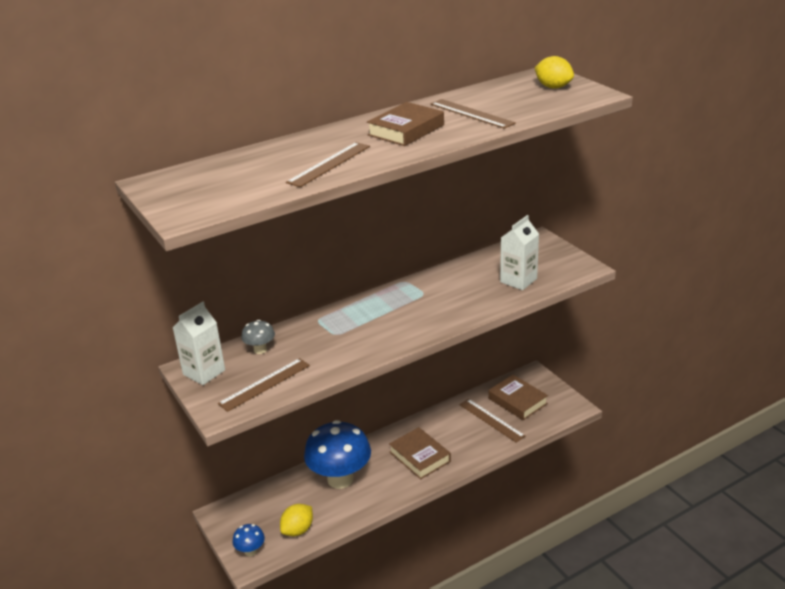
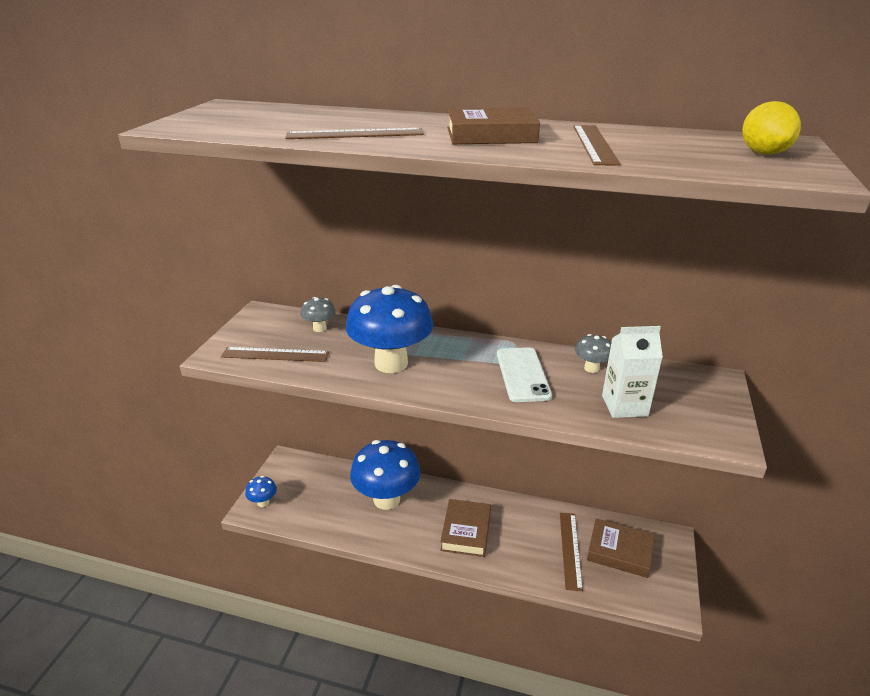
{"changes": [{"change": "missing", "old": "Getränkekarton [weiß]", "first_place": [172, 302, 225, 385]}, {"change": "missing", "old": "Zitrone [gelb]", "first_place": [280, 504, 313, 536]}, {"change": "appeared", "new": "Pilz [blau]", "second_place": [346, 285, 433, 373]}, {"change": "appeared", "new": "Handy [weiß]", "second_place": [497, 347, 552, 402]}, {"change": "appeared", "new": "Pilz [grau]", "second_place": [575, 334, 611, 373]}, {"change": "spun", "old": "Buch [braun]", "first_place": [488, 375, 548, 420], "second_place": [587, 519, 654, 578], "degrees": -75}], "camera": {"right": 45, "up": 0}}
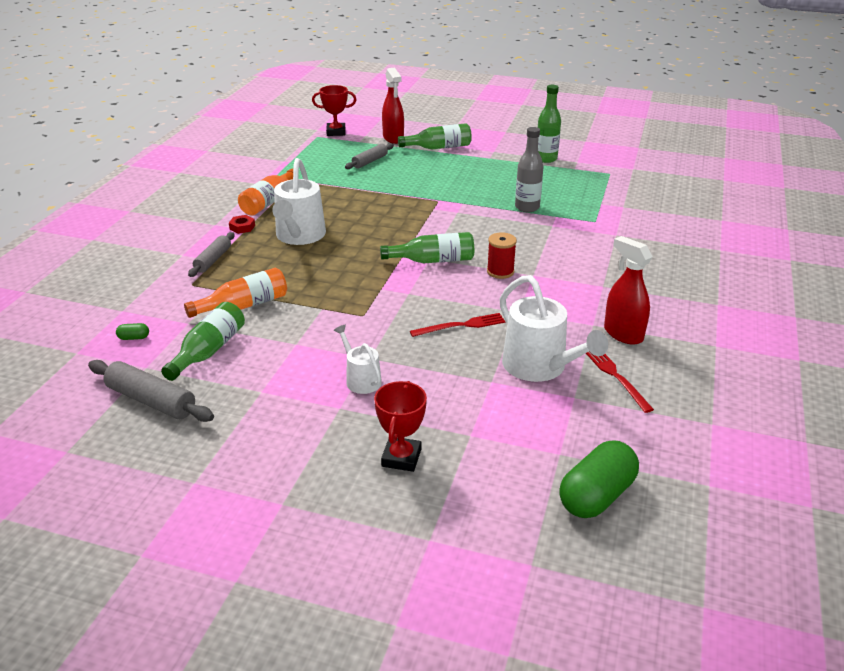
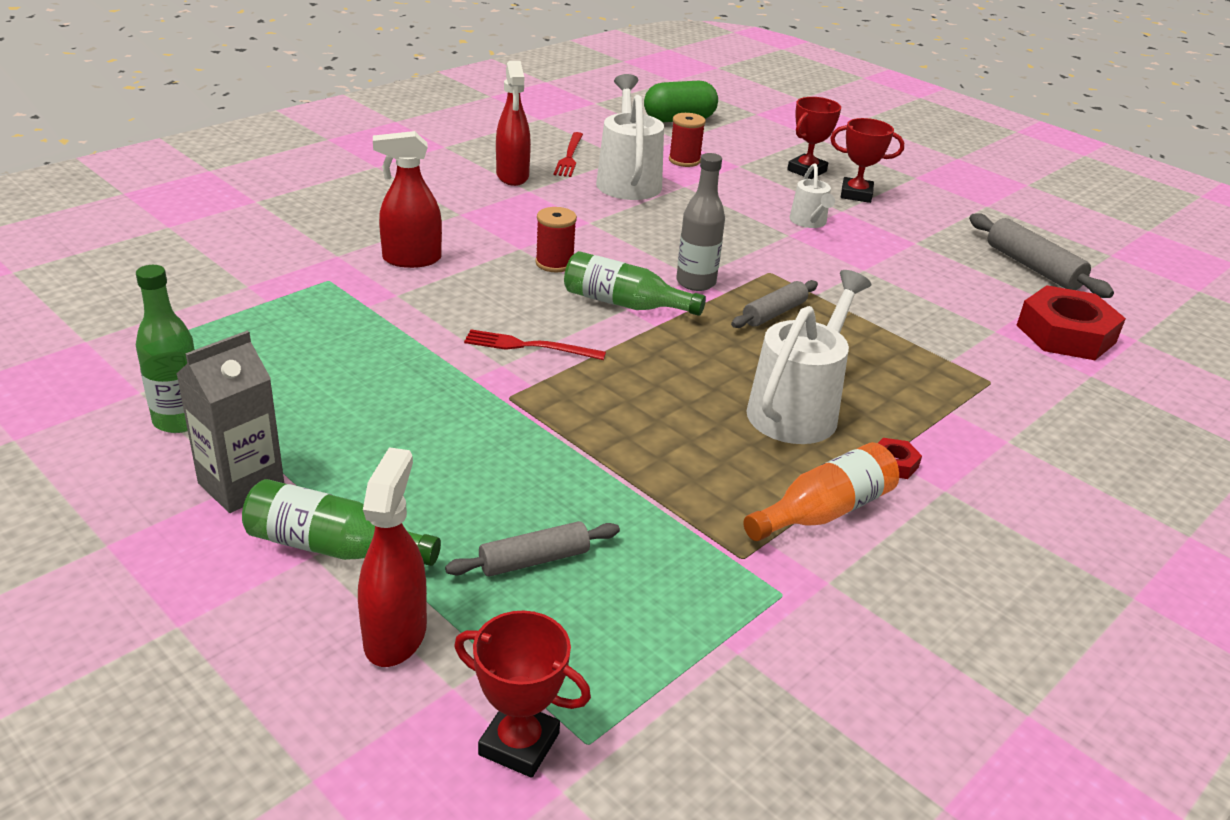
{"changes": [{"change": "missing", "old": "Flasche [grün]", "first_place": [161, 302, 245, 381]}, {"change": "missing", "old": "Flasche [orange]", "first_place": [184, 268, 287, 318]}, {"change": "appeared", "new": "Getränkekarton [grau]", "second_place": [177, 330, 284, 513]}, {"change": "appeared", "new": "Sprühflasche [rot]", "second_place": [373, 131, 442, 268]}, {"change": "appeared", "new": "Garnrolle [rot]", "second_place": [669, 113, 706, 167]}, {"change": "appeared", "new": "Pokal [rot]", "second_place": [830, 118, 904, 203]}, {"change": "relocated", "old": "Nudelholz [grau]", "first_place": [188, 232, 234, 277], "second_place": [731, 280, 818, 328]}, {"change": "relocated", "old": "Gabel [rot]", "first_place": [410, 313, 505, 337], "second_place": [464, 330, 606, 360]}, {"change": "relocated", "old": "Flasche [grau]", "first_place": [515, 127, 543, 212], "second_place": [676, 153, 725, 291]}, {"change": "exchanged", "old": "Kapsel [grün]", "new": "Sechskantmutter [rot]", "first_place": [116, 323, 149, 340], "second_place": [1017, 285, 1126, 360]}], "camera": {"right": -155, "up": 0}}
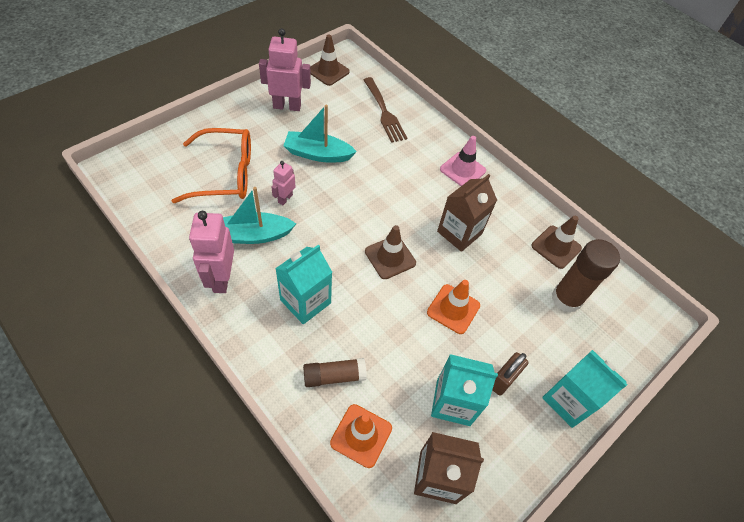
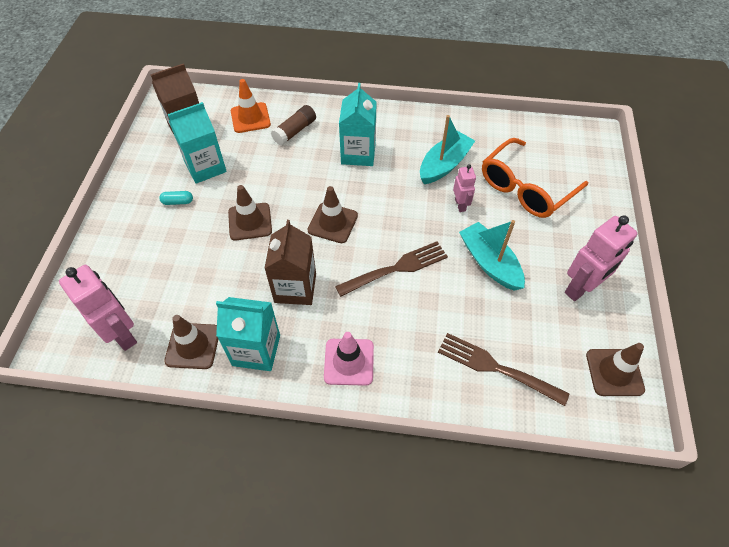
{"changes": [{"change": "missing", "old": "Klebestift [braun]", "first_place": [552, 239, 620, 313]}, {"change": "appeared", "new": "Gabel [braun]", "second_place": [335, 241, 448, 297]}, {"change": "relocated", "old": "Roboter [rosa]", "first_place": [189, 211, 234, 293], "second_place": [59, 265, 137, 351]}, {"change": "relocated", "old": "Getränkekarton [türkis]", "first_place": [542, 350, 628, 428], "second_place": [216, 297, 280, 371]}, {"change": "exchanged", "old": "Vorhängeschloss [braun]", "new": "Kapsel [türkis]", "first_place": [493, 352, 528, 396], "second_place": [159, 191, 193, 205]}, {"change": "colour", "old": "Leitkegel [orange]", "new": "Leitkegel [braun]", "first_place": [427, 280, 480, 334], "second_place": [228, 185, 272, 241]}, {"change": "spun", "old": "Boot [türkis]", "first_place": [283, 104, 357, 163], "second_place": [459, 220, 525, 291], "degrees": -90}], "camera": {"right": 145, "up": 0}}
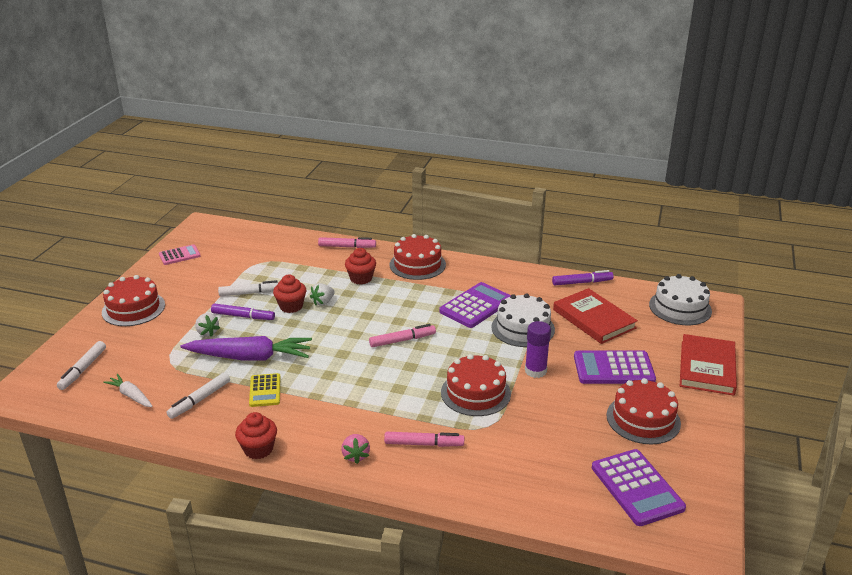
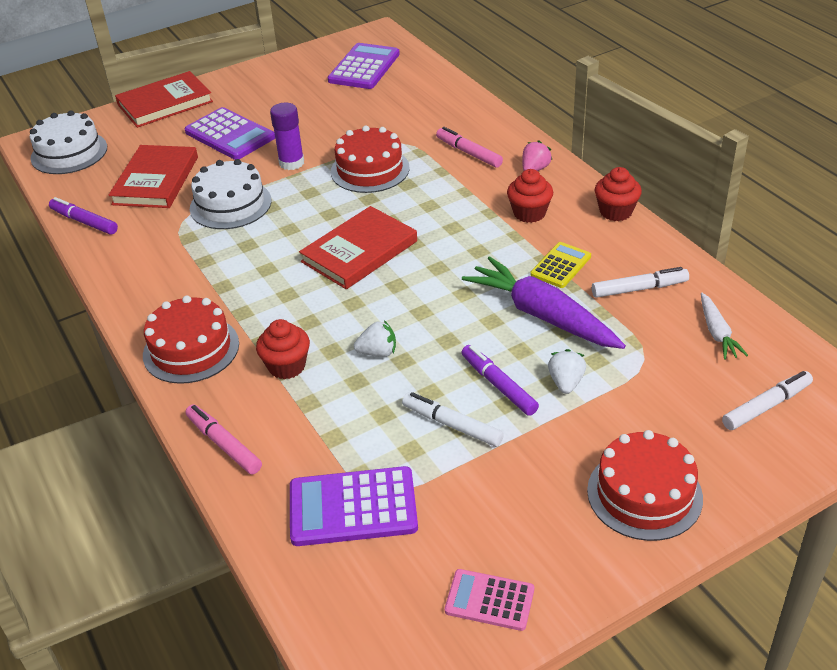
{"changes": [{"change": "missing", "old": "Kuchen [rot]", "first_place": [606, 378, 681, 445]}, {"change": "relocated", "old": "Muffin [rot]", "first_place": [273, 275, 306, 313], "second_place": [507, 169, 553, 223]}, {"change": "relocated", "old": "Taschenrechner [lila]", "first_place": [439, 282, 511, 328], "second_place": [290, 466, 418, 546]}, {"change": "exchanged", "old": "Filzstift [rosa]", "new": "Buch [rot]", "first_place": [369, 324, 436, 347], "second_place": [299, 206, 417, 289]}], "camera": {"right": -135, "up": 10}}
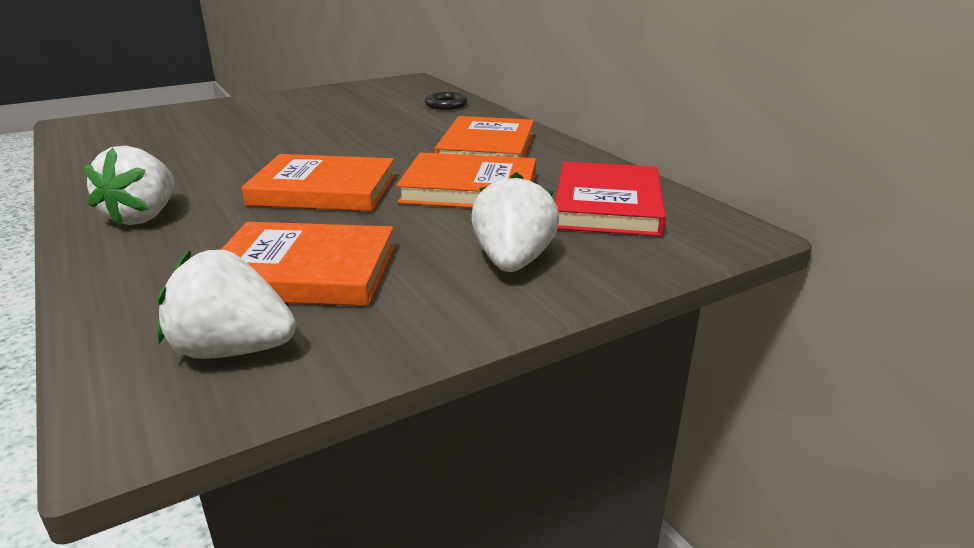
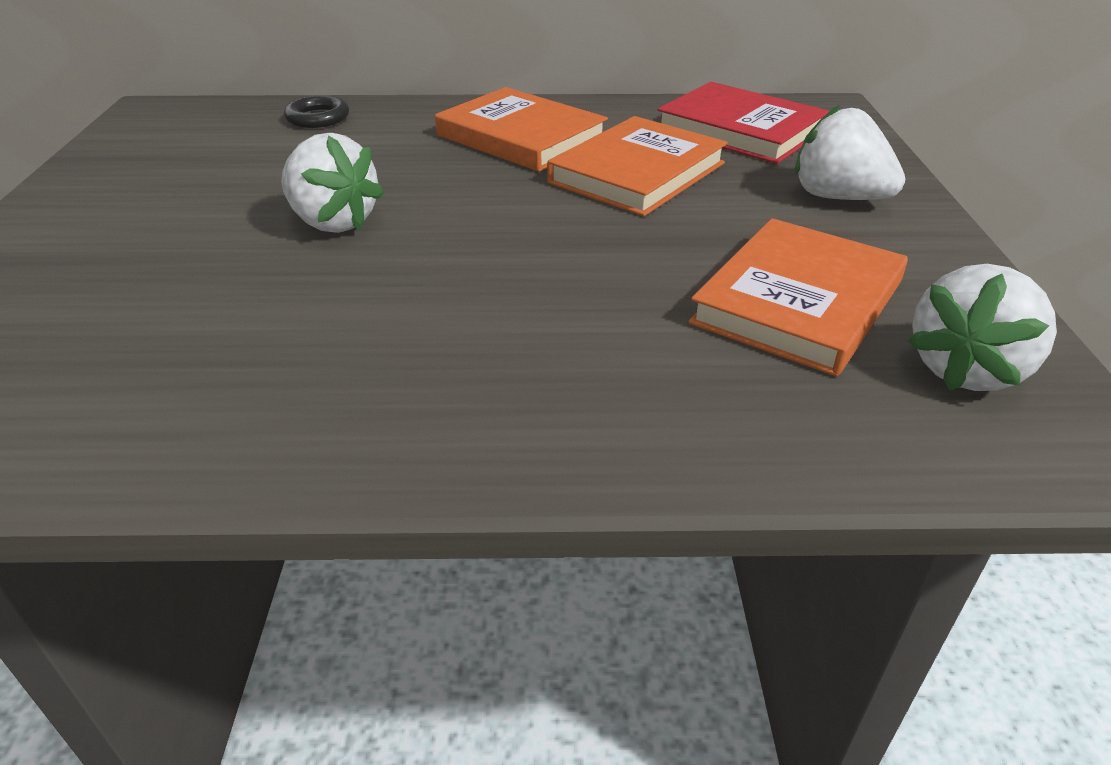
{"changes": [{"change": "missing", "old": "Buch [orange]", "first_place": [242, 154, 395, 212]}, {"change": "relocated", "old": "Erdbeere [weiß]", "first_place": [84, 146, 174, 226], "second_place": [281, 133, 384, 233]}], "camera": {"right": -60, "up": 10}}
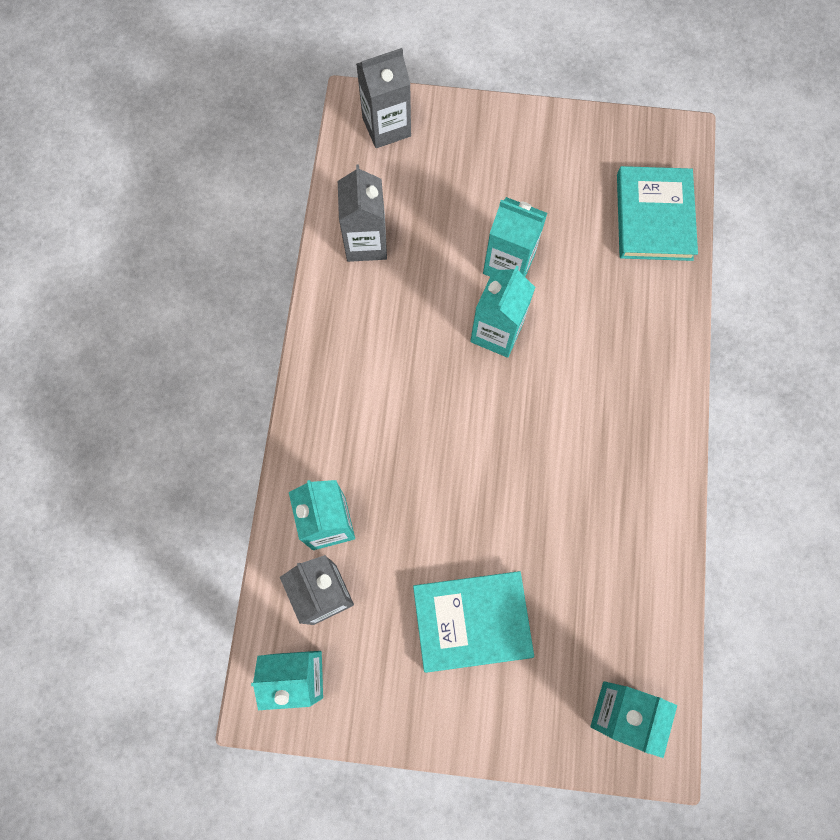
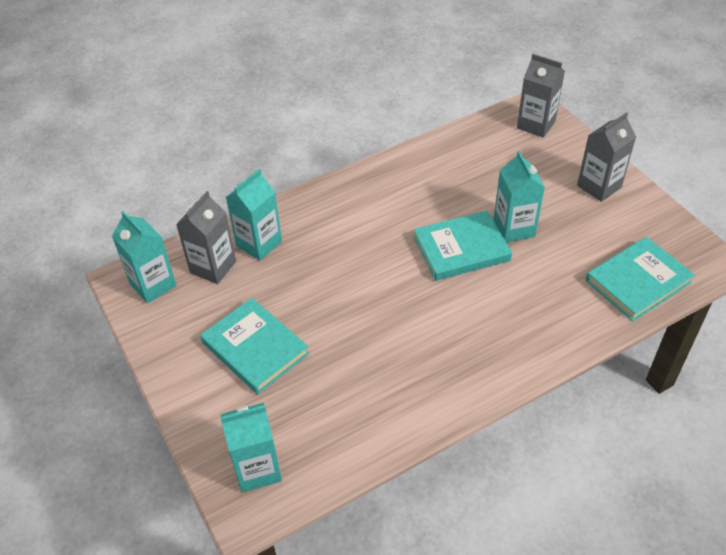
{"changes": [{"change": "relocated", "old": "Getränkekarton [grau]", "first_place": [338, 164, 387, 262], "second_place": [577, 112, 636, 202]}, {"change": "exchanged", "old": "Getränkekarton [türkis]", "new": "Buch [türkis]", "first_place": [470, 266, 535, 358], "second_place": [414, 211, 512, 281]}], "camera": {"right": 55, "up": -25}}
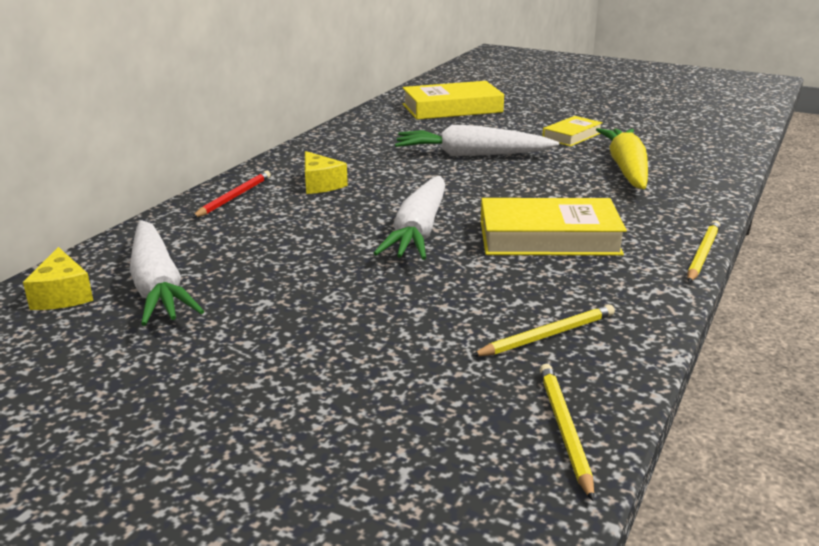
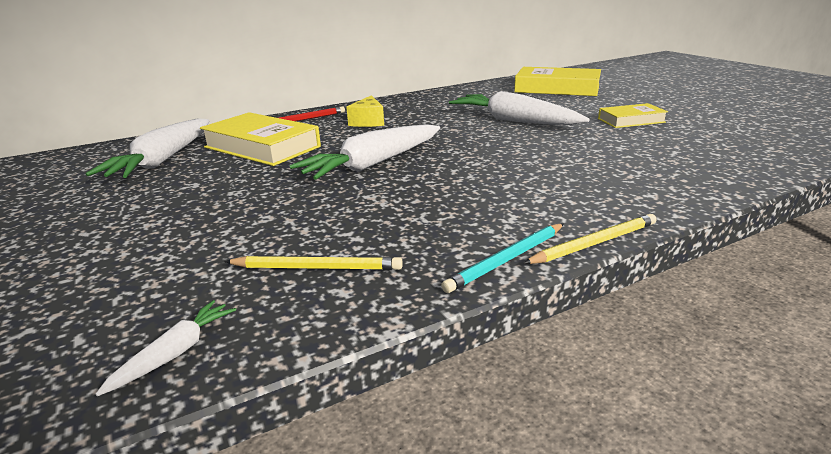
{"changes": [{"change": "missing", "old": "Käse [gelb]", "first_place": [23, 247, 93, 310]}, {"change": "missing", "old": "Karotte [gelb]", "first_place": [596, 128, 648, 189]}, {"change": "appeared", "new": "Bleistift [türkis]", "second_place": [441, 224, 564, 293]}, {"change": "relocated", "old": "Buch [gelb]", "first_place": [481, 198, 627, 256], "second_place": [200, 112, 321, 166]}, {"change": "exchanged", "old": "Bleistift [gelb]", "new": "Karotte [weiß]", "first_place": [540, 364, 594, 502], "second_place": [95, 300, 236, 396]}], "camera": {"right": 35, "up": 0}}
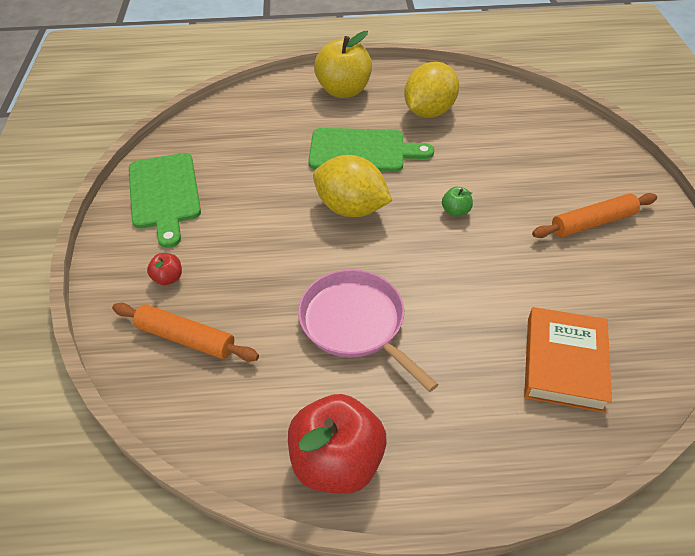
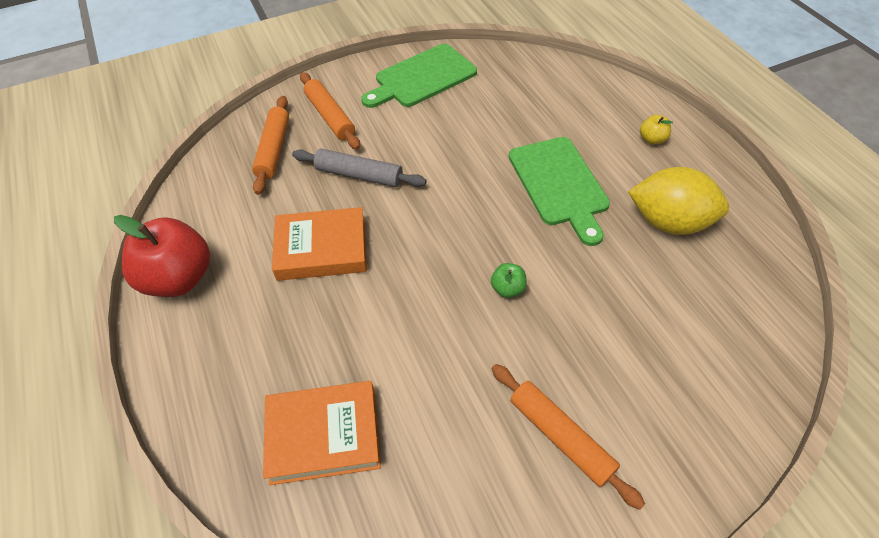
{"changes": [{"change": "missing", "old": "Zitrone [gelb]", "first_place": [313, 155, 392, 217]}, {"change": "appeared", "new": "Nudelholz [grau]", "second_place": [292, 149, 427, 187]}, {"change": "exchanged", "old": "Apfel [rot]", "new": "Nudelholz [orange]", "first_place": [147, 253, 182, 285], "second_place": [300, 72, 360, 150]}, {"change": "exchanged", "old": "Pfanne [rosa]", "new": "Buch [orange]", "first_place": [298, 269, 438, 392], "second_place": [272, 207, 367, 281]}, {"change": "size", "old": "Apfel [gelb]", "first_place": [314, 31, 372, 98], "second_place": [640, 115, 673, 145], "factor": 0.44}], "camera": {"right": 70, "up": 5}}
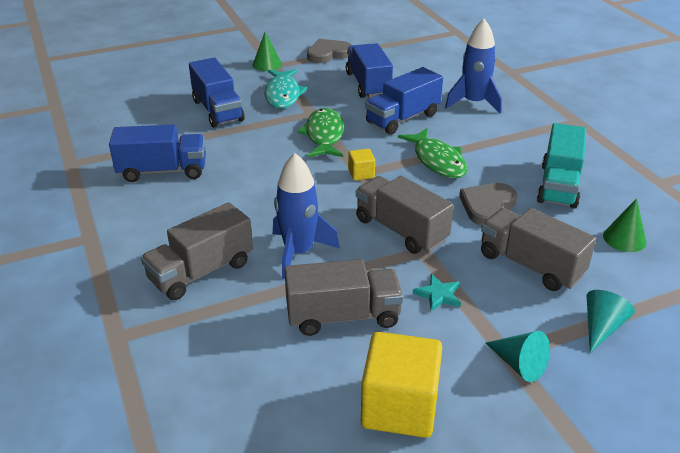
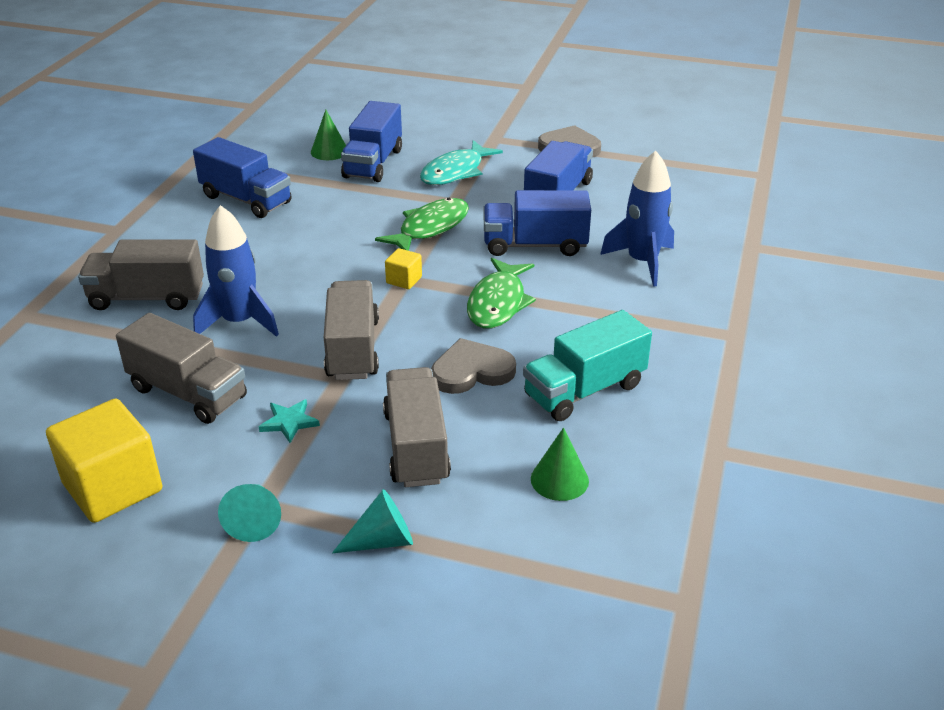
{"changes": [{"change": "relocated", "old": "Kegel [grün]", "first_place": [253, 32, 282, 71], "second_place": [311, 110, 346, 160]}], "camera": {"right": 40, "up": 0}}
